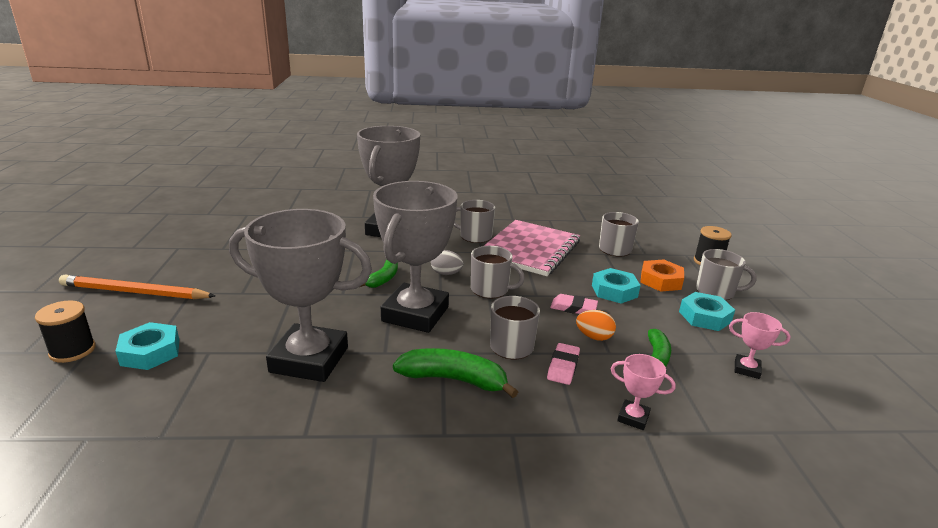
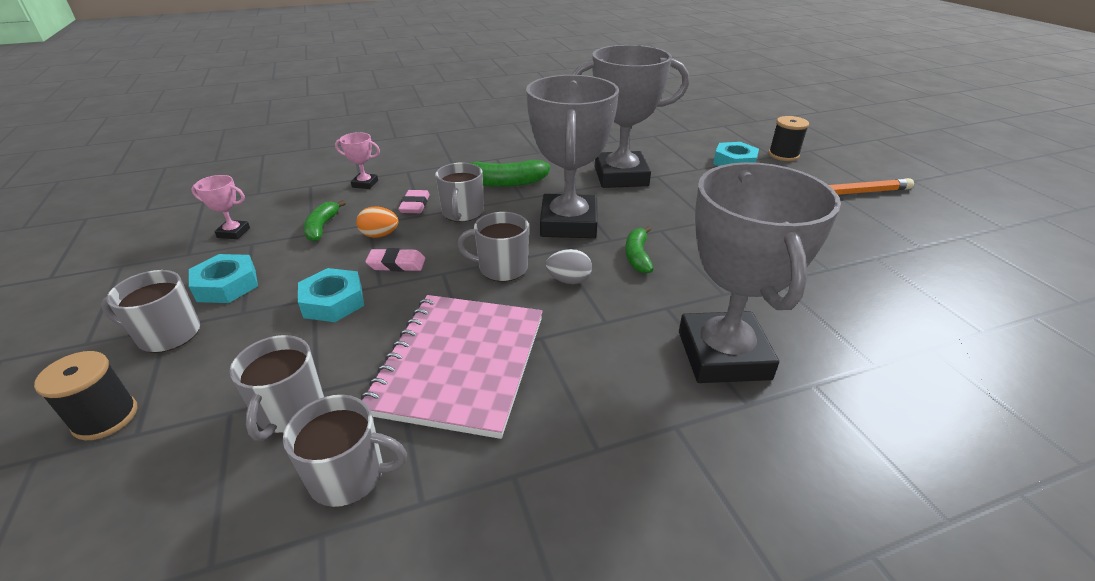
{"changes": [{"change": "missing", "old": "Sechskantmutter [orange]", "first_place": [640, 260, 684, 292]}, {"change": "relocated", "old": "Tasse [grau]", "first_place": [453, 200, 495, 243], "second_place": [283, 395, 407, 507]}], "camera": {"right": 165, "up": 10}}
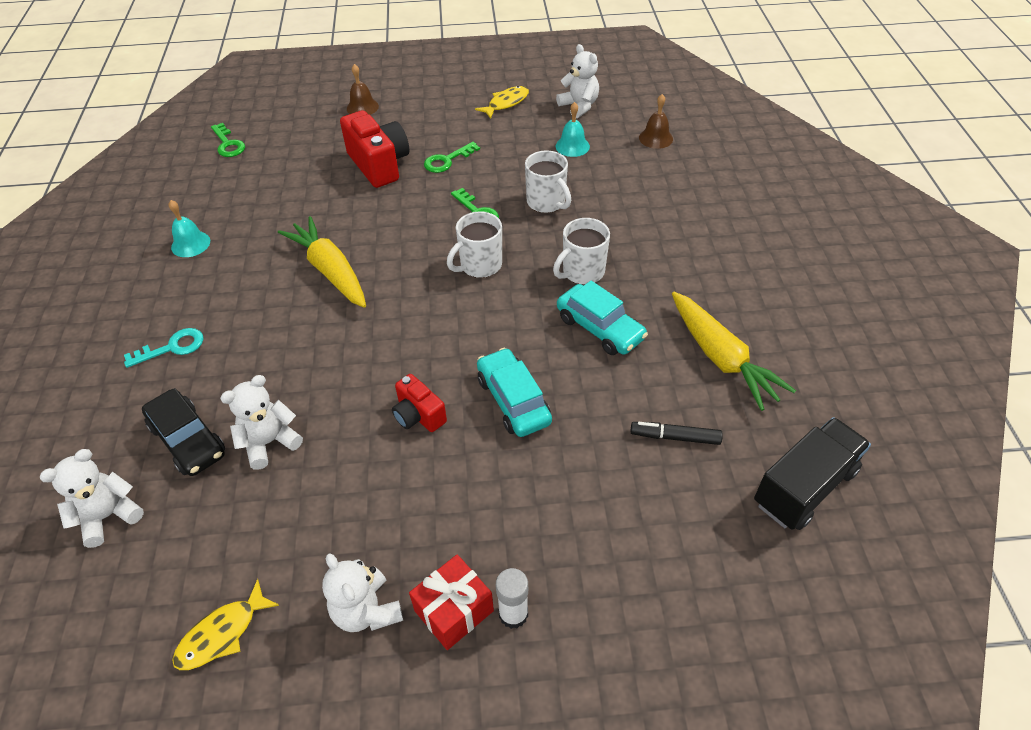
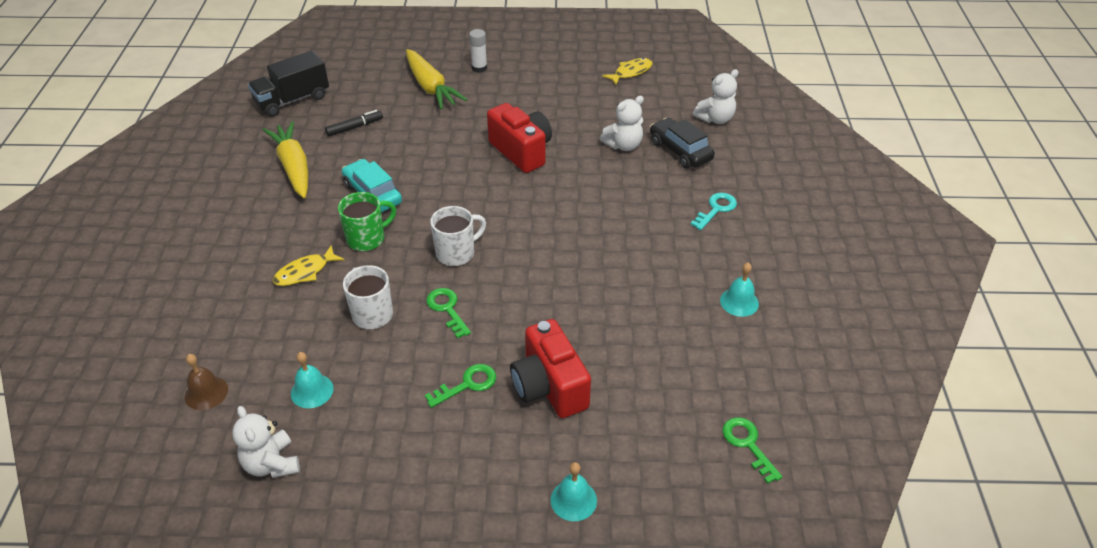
{"changes": [{"change": "missing", "old": "Teddybär [weiß]", "first_place": [322, 553, 403, 632]}, {"change": "missing", "old": "Geschenk [rot]", "first_place": [409, 554, 494, 650]}, {"change": "missing", "old": "Auto [türkis]", "first_place": [477, 348, 552, 437]}, {"change": "relocated", "old": "Karotte [gelb]", "first_place": [278, 216, 366, 308], "second_place": [406, 49, 468, 110]}, {"change": "relocated", "old": "Fisch [gelb]", "first_place": [475, 86, 529, 119], "second_place": [273, 245, 344, 286]}, {"change": "colour", "old": "Glocke [braun]", "new": "Glocke [türkis]", "first_place": [347, 64, 379, 115], "second_place": [551, 462, 597, 521]}, {"change": "colour", "old": "Tasse [weiß]", "new": "Tasse [grün]", "first_place": [553, 218, 610, 285], "second_place": [338, 192, 396, 251]}, {"change": "spun", "old": "Schlüssel [türkis]", "first_place": [124, 328, 204, 368], "second_place": [690, 193, 737, 230], "degrees": 150}, {"change": "spun", "old": "Filzstift [schwarz]", "first_place": [631, 422, 723, 445], "second_place": [325, 110, 383, 136], "degrees": -45}, {"change": "size", "old": "Kamera [rot]", "first_place": [392, 374, 447, 432], "second_place": [487, 103, 552, 173], "factor": 1.74}], "camera": {"right": -175, "up": -5}}
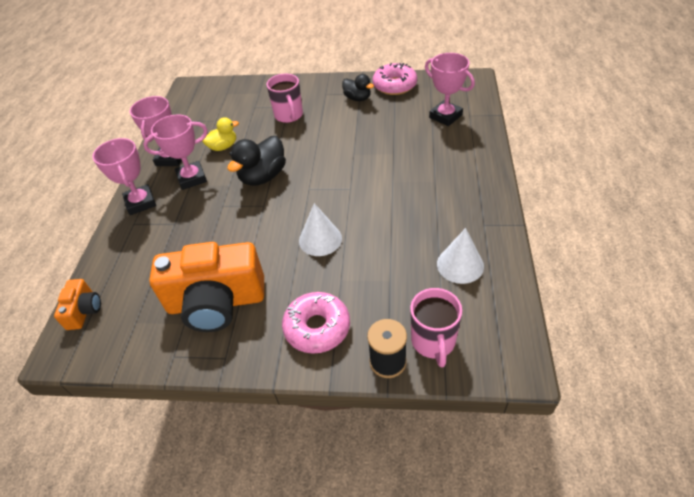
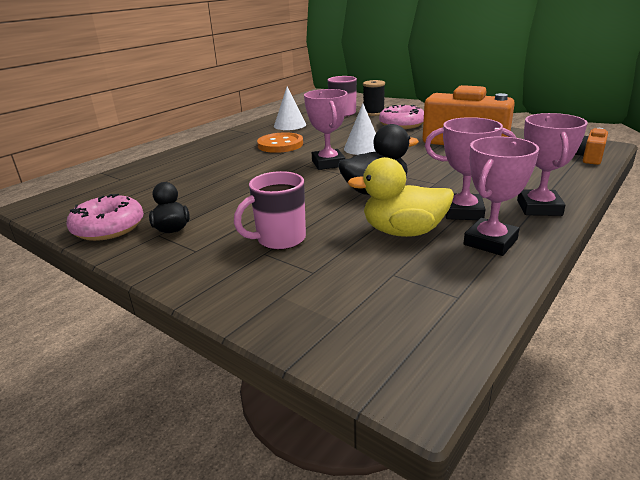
{"changes": [{"change": "appeared", "new": "Knopf [orange]", "second_place": [257, 132, 303, 153]}, {"change": "relocated", "old": "Pokal [rosa]", "first_place": [425, 53, 475, 126], "second_place": [304, 89, 347, 170]}, {"change": "spun", "old": "Tasse [rosa]", "first_place": [266, 74, 303, 123], "second_place": [234, 171, 306, 250], "degrees": -135}, {"change": "size", "old": "Ente [gelb]", "first_place": [202, 117, 239, 151], "second_place": [347, 157, 454, 237], "factor": 1.6}], "camera": {"right": -150, "up": -20}}
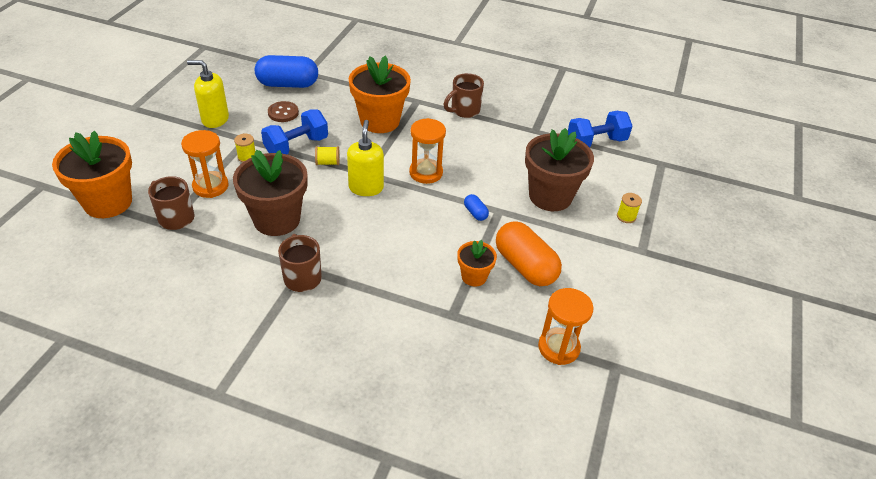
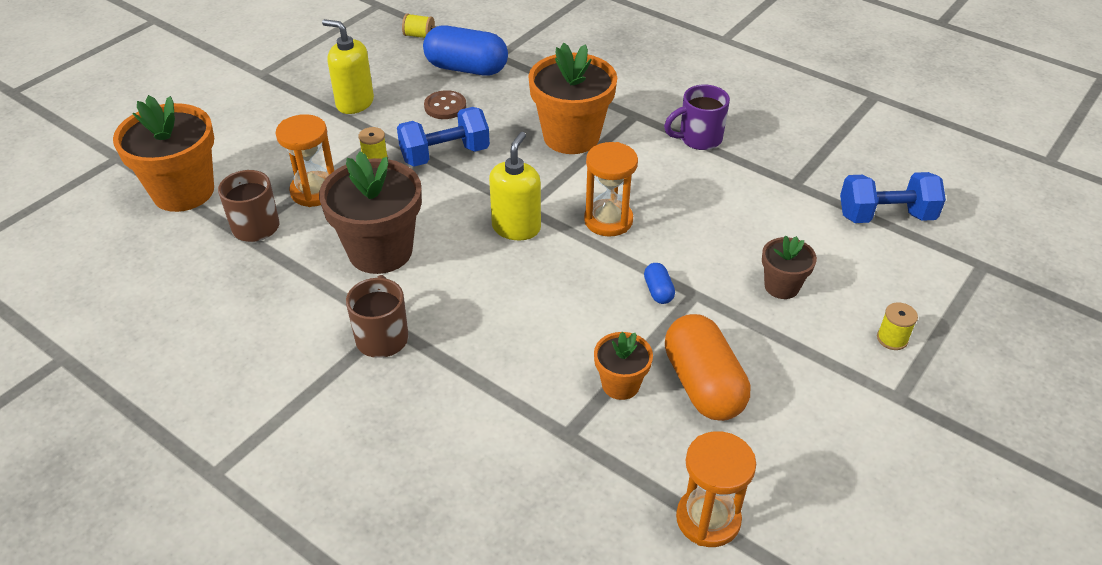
{"changes": [{"change": "relocated", "old": "Garnrolle [gelb]", "first_place": [315, 146, 340, 165], "second_place": [402, 13, 435, 38]}, {"change": "colour", "old": "Tasse [braun]", "new": "Tasse [lila]", "first_place": [444, 73, 484, 118], "second_place": [664, 85, 730, 150]}, {"change": "size", "old": "Blumentopf [braun]", "first_place": [525, 128, 594, 211], "second_place": [762, 236, 817, 299], "factor": 0.52}], "camera": {"right": 20, "up": 0}}
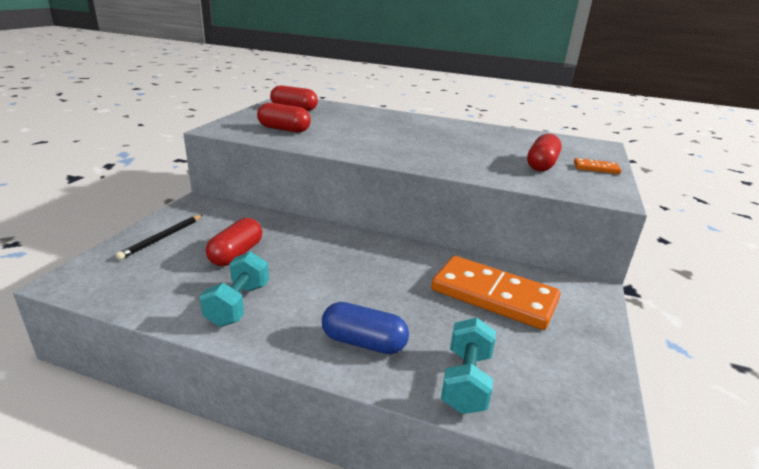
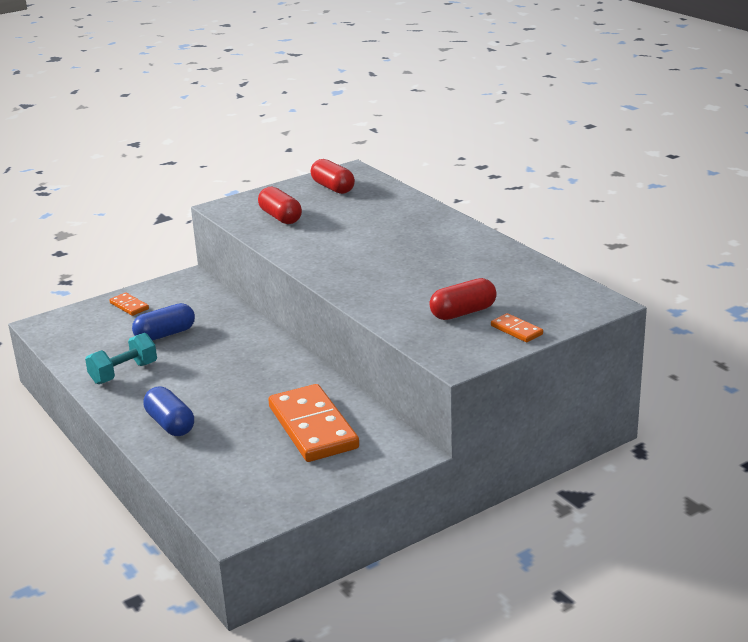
{"changes": [{"change": "missing", "old": "Hantel [türkis]", "first_place": [441, 318, 496, 414]}, {"change": "exchanged", "old": "Bleistift [schwarz]", "new": "Dominostein [orange]", "first_place": [116, 215, 203, 260], "second_place": [110, 292, 149, 316]}, {"change": "colour", "old": "Kapsel [rot]", "new": "Kapsel [blau]", "first_place": [206, 218, 262, 266], "second_place": [132, 303, 195, 341]}], "camera": {"right": 40, "up": 0}}
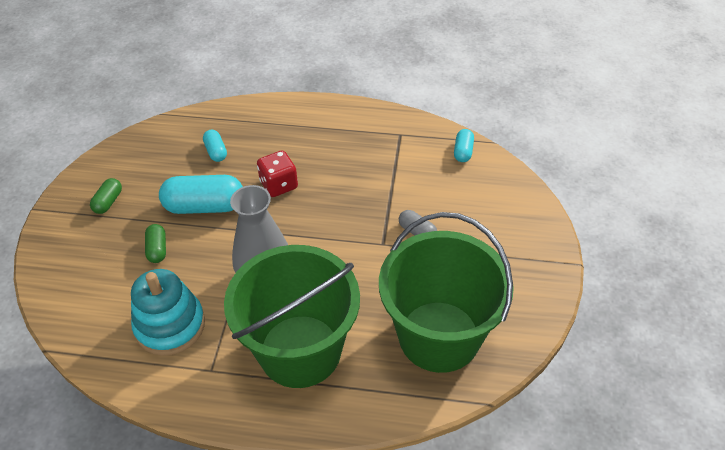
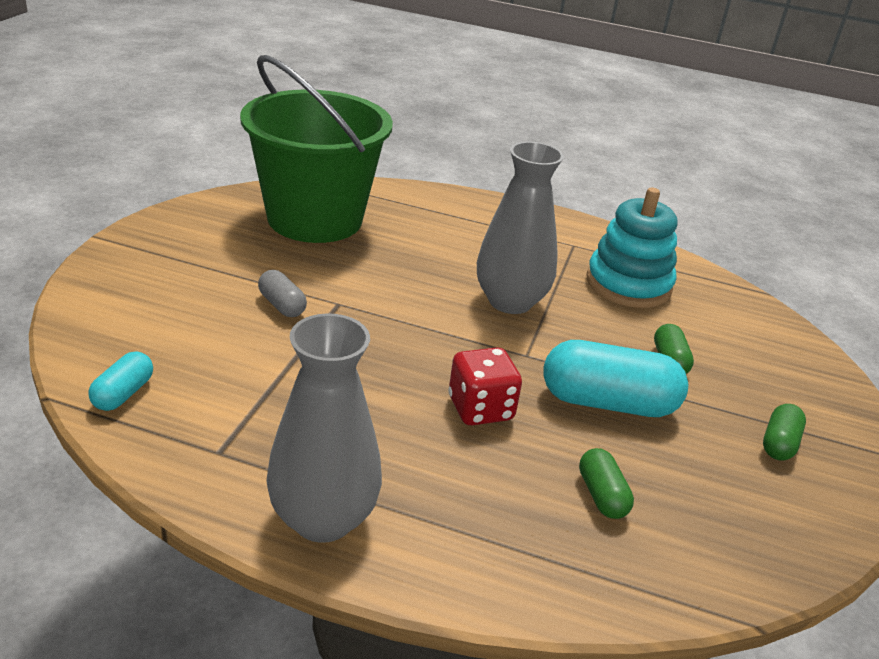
{"changes": [{"change": "missing", "old": "Eimer [grün]", "first_place": [224, 245, 360, 388]}, {"change": "appeared", "new": "Vase [grau]", "second_place": [266, 313, 382, 543]}, {"change": "colour", "old": "Kapsel [türkis]", "new": "Kapsel [grün]", "first_place": [203, 130, 227, 162], "second_place": [579, 448, 634, 519]}], "camera": {"right": -175, "up": -15}}
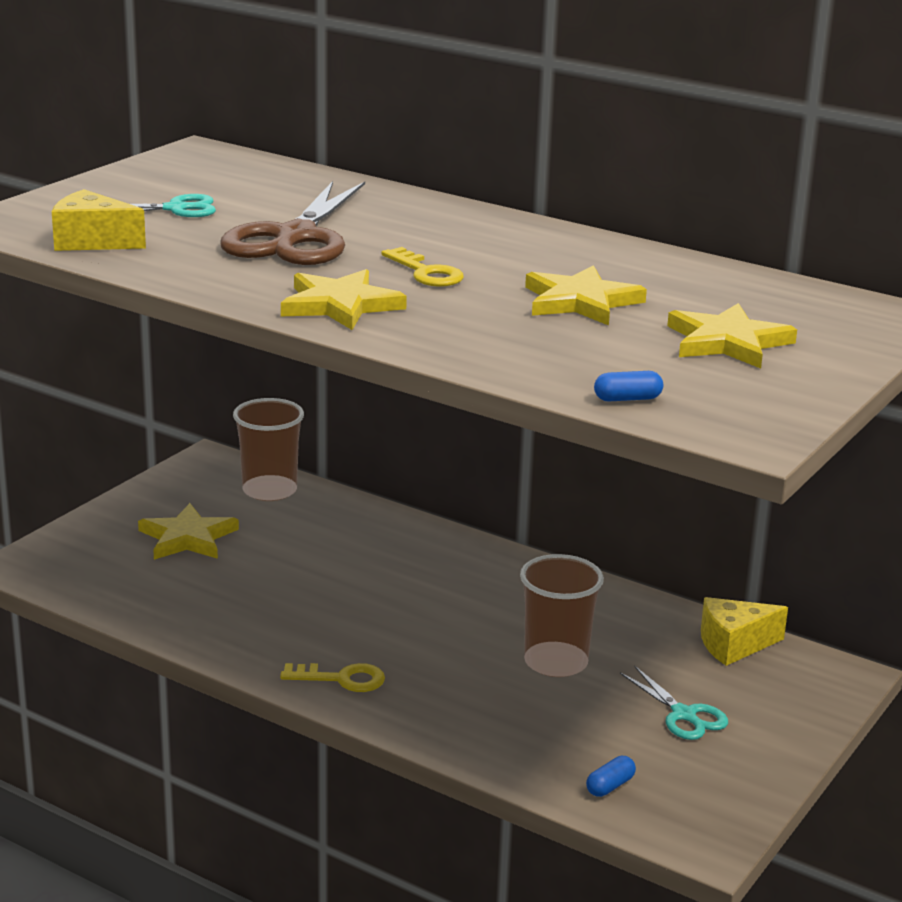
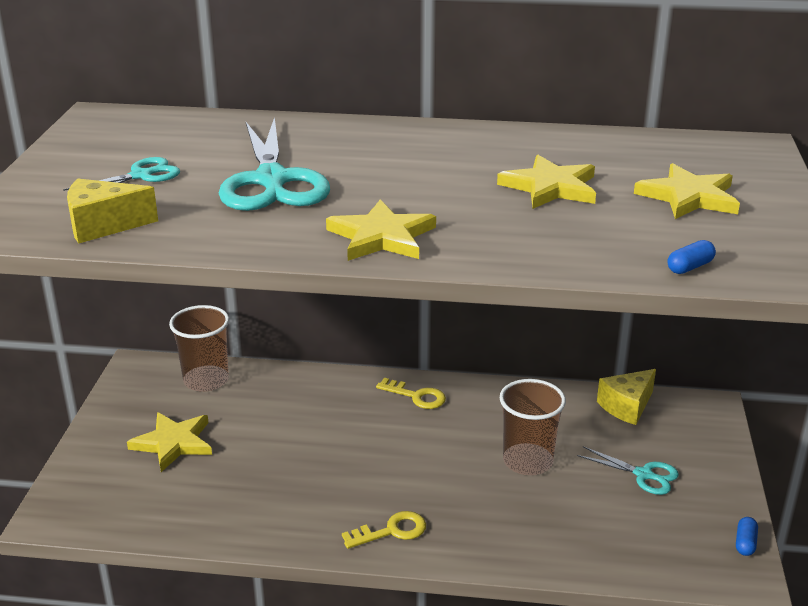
{"changes": [{"change": "relocated", "old": "Schlüssel [gelb]", "first_place": [381, 247, 464, 287], "second_place": [376, 378, 446, 409]}, {"change": "relocated", "old": "Kapsel [blau]", "first_place": [586, 756, 636, 797], "second_place": [736, 517, 758, 556]}, {"change": "colour", "old": "Schere [braun]", "new": "Schere [türkis]", "first_place": [220, 181, 365, 265], "second_place": [219, 117, 330, 211]}], "camera": {"right": -25, "up": 5}}
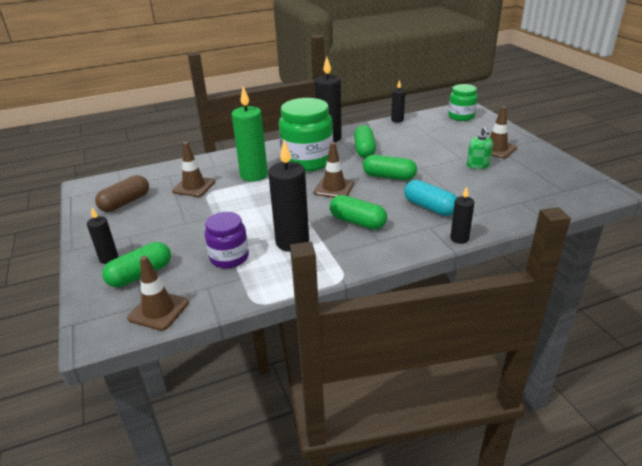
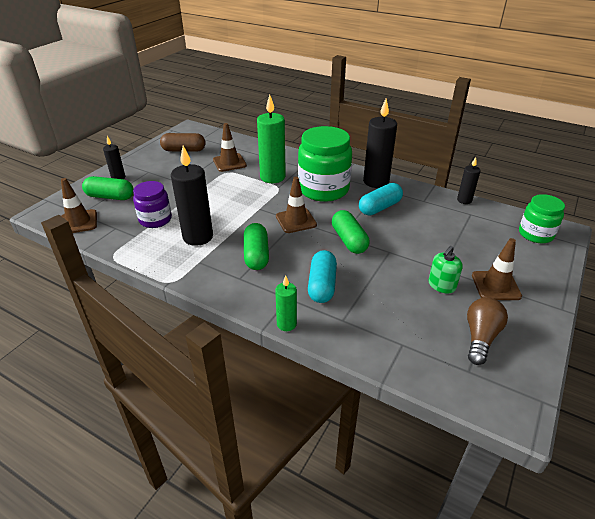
{"changes": [{"change": "appeared", "new": "Glühbirne [braun]", "second_place": [467, 298, 508, 365]}, {"change": "colour", "old": "Kapsel [grün]", "new": "Kapsel [türkis]", "first_place": [354, 125, 376, 158], "second_place": [359, 183, 403, 215]}, {"change": "colour", "old": "Kerze [schwarz]", "new": "Kerze [grün]", "first_place": [450, 186, 474, 244], "second_place": [275, 275, 297, 331]}], "camera": {"right": 50, "up": 5}}
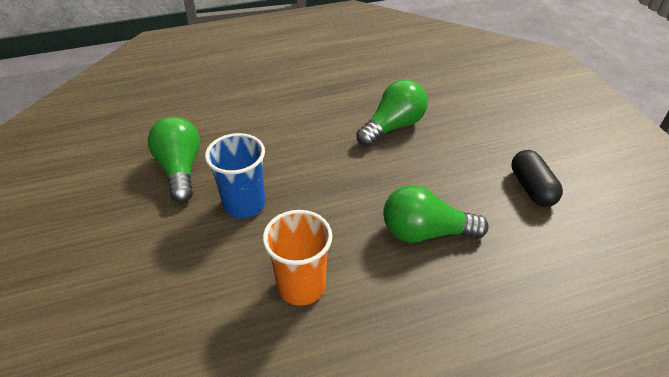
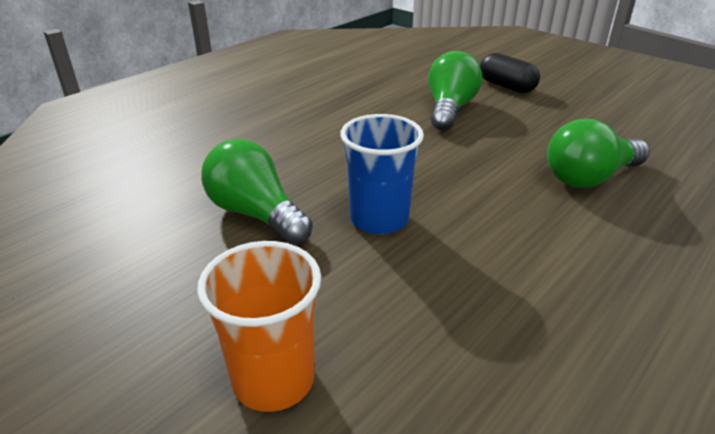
{"changes": [{"change": "relocated", "old": "Becher [orange]", "first_place": [263, 210, 333, 306], "second_place": [197, 241, 321, 412]}, {"change": "relocated", "old": "Kapsel [schwarz]", "first_place": [511, 150, 563, 207], "second_place": [480, 53, 540, 93]}], "camera": {"right": -30, "up": -10}}
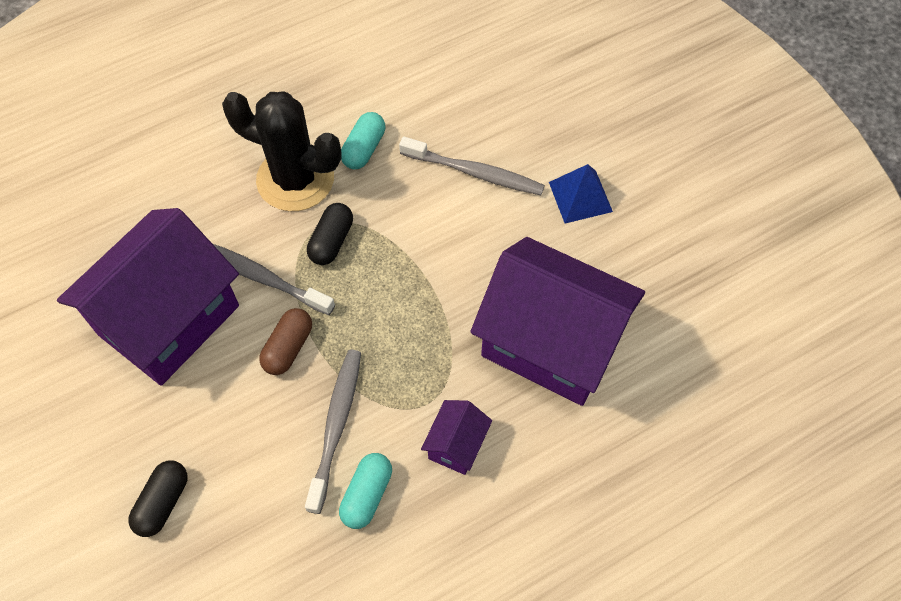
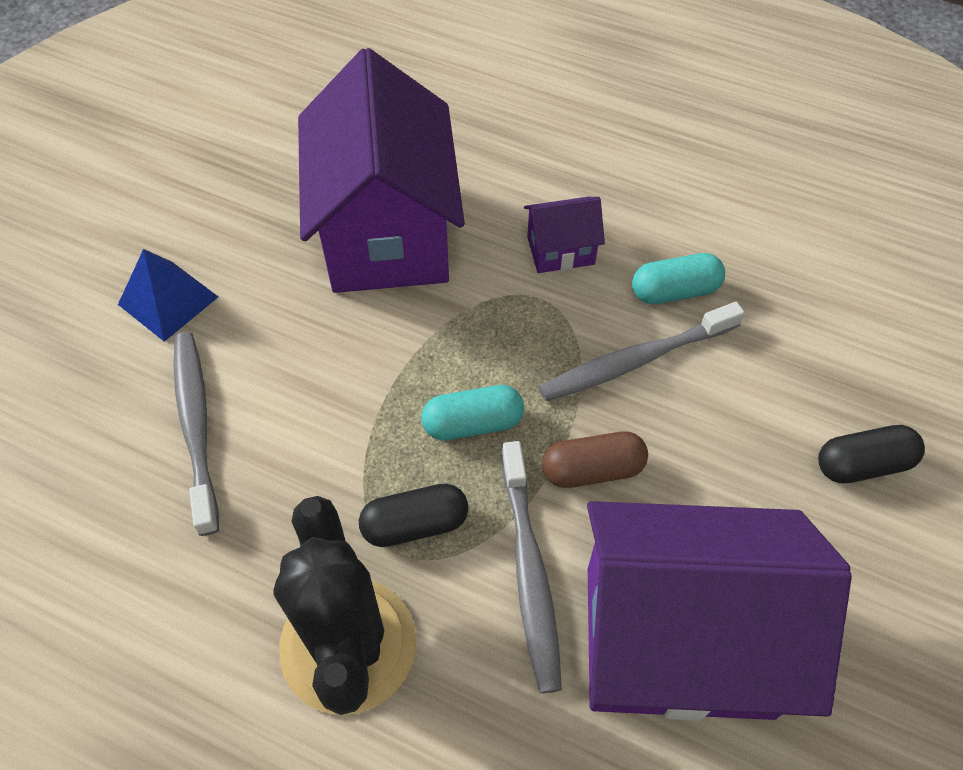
{"changes": [{"change": "relocated", "old": "Kapsel [türkis]", "first_place": [341, 112, 385, 169], "second_place": [421, 385, 524, 441]}], "camera": {"right": -125, "up": -5}}
